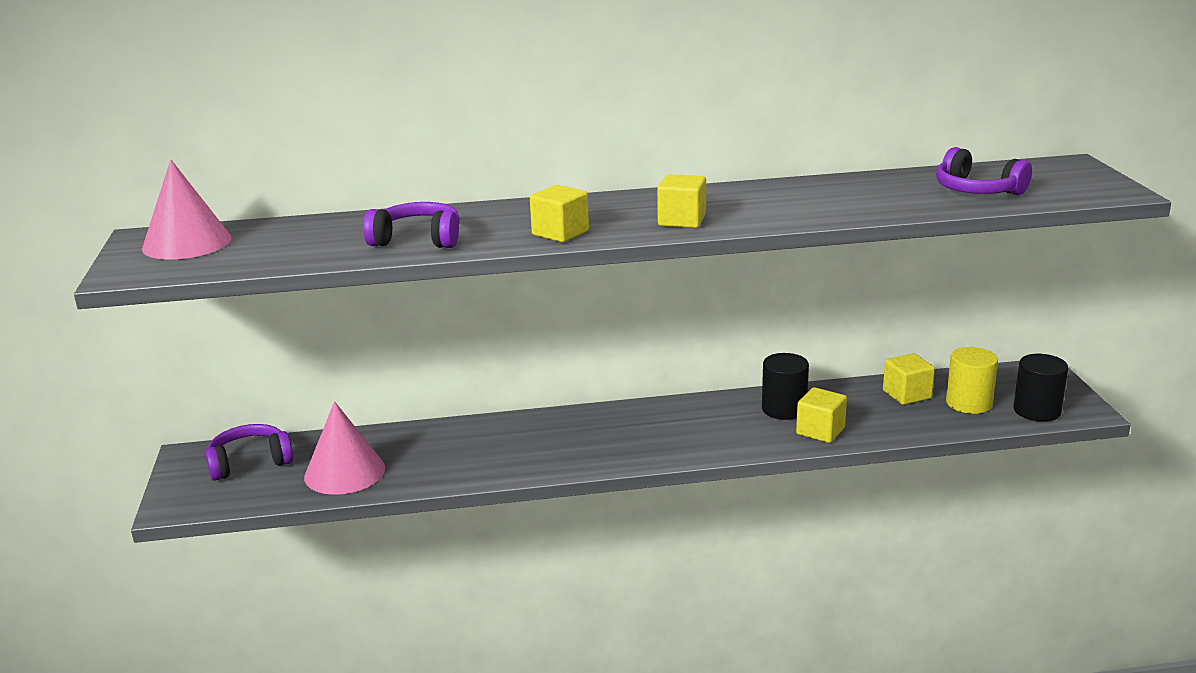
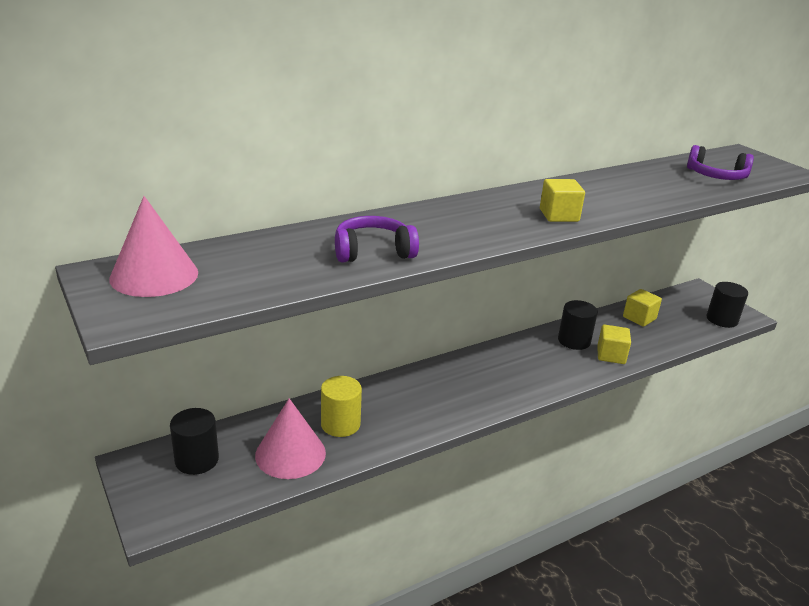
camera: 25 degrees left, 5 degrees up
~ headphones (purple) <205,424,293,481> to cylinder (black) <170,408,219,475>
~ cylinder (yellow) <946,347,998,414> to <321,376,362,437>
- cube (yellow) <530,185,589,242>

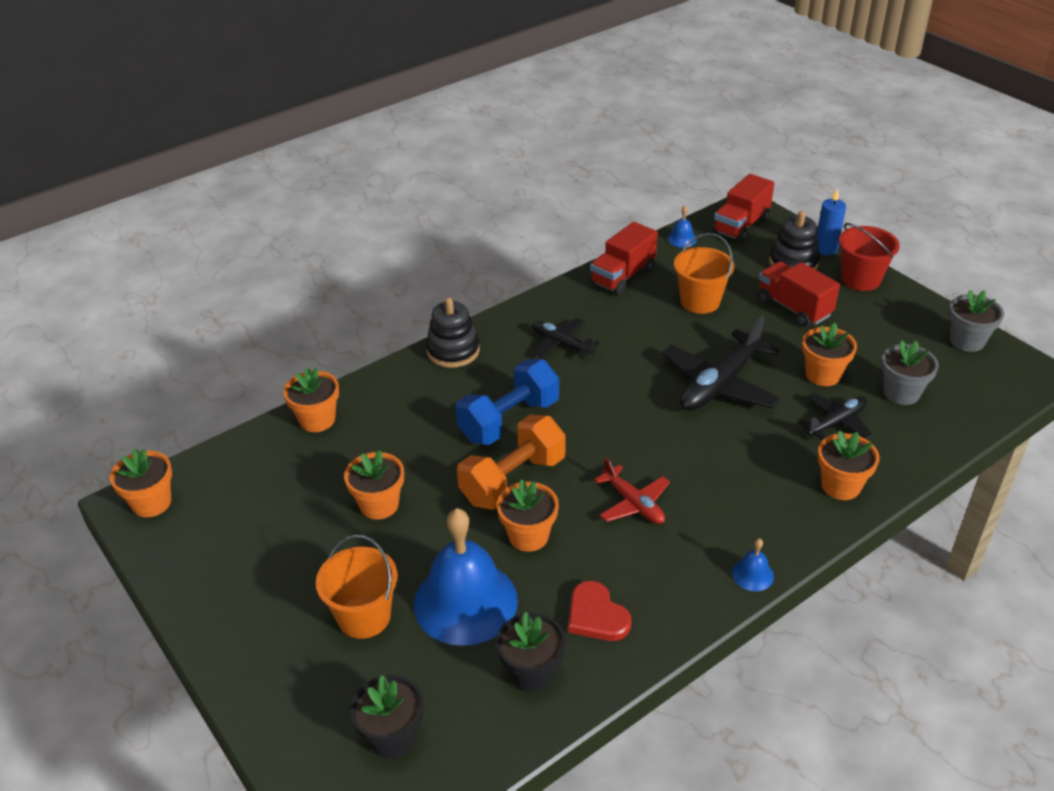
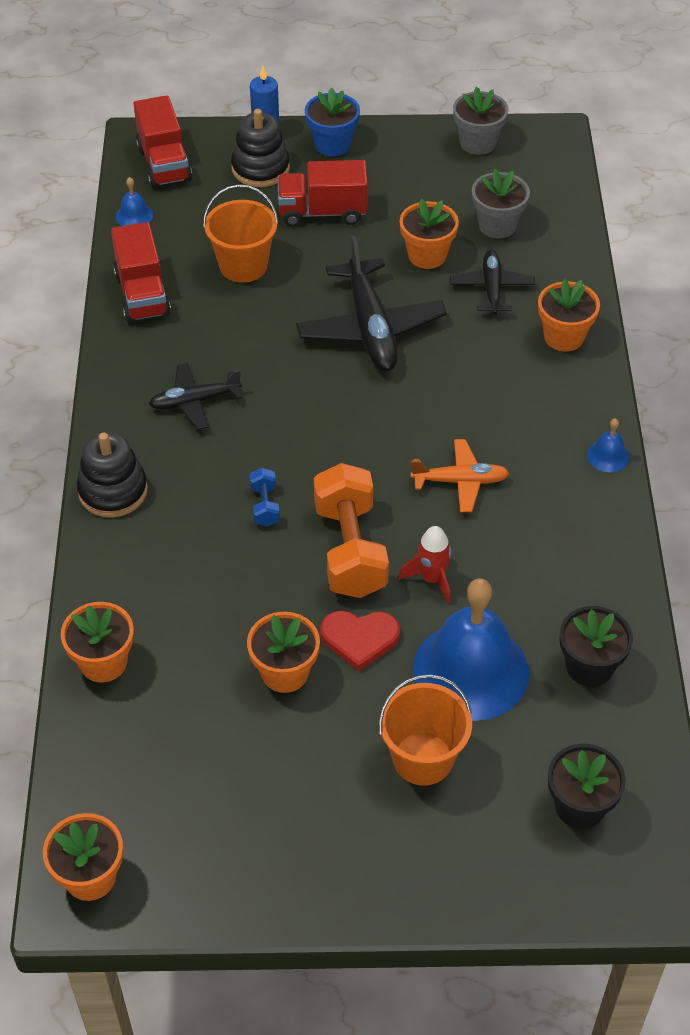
camera: 55 degrees left, 10 degrees up
~ dumbbell (blue) <456,359,559,445> = <250,468,280,527> x0.45
~ bucket (red) <839,223,900,291> to flower pot (blue) <305,87,360,156>
~ heart (red) <568,581,631,641> to <320,611,400,671>
~ flower pot (orange) <497,479,559,552> to rocket (red) <398,526,451,604>
~ plane (red) <594,458,670,524> to plane (orange) <410,439,509,512>

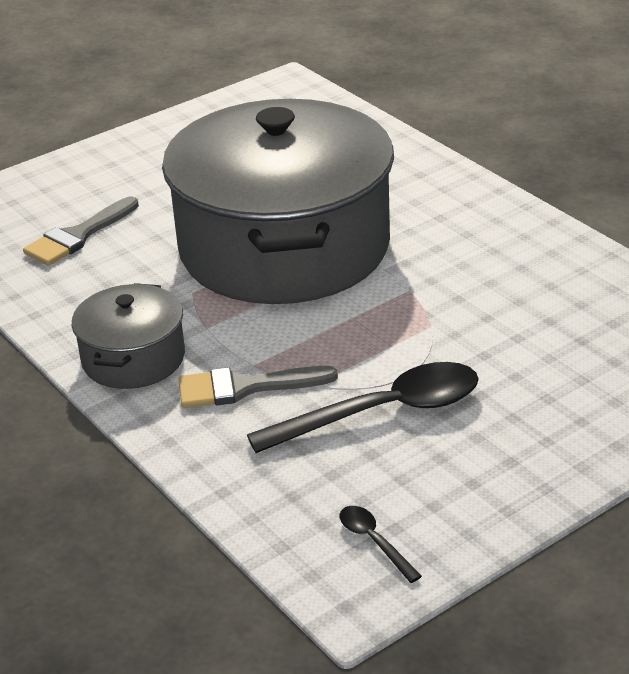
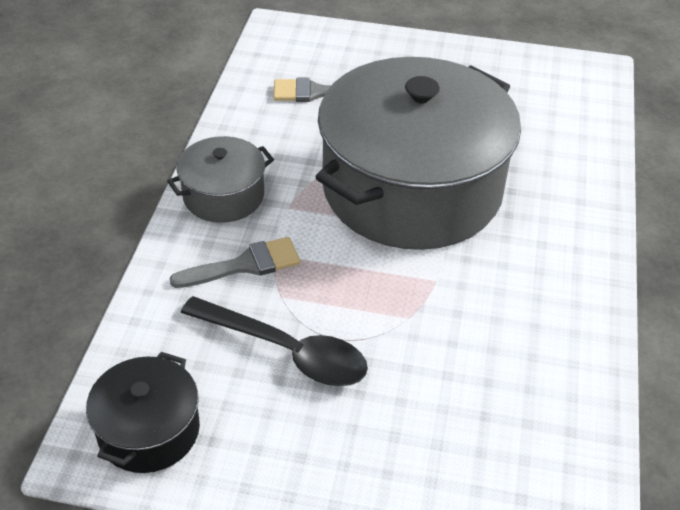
camera: 45 degrees right, 10 degrees up
~ spoon (black) <340,506,422,583> to pot (black) <86,352,200,473>
~ brush (grey) <179,366,338,408> = <169,237,300,288> 120 degrees clockwise

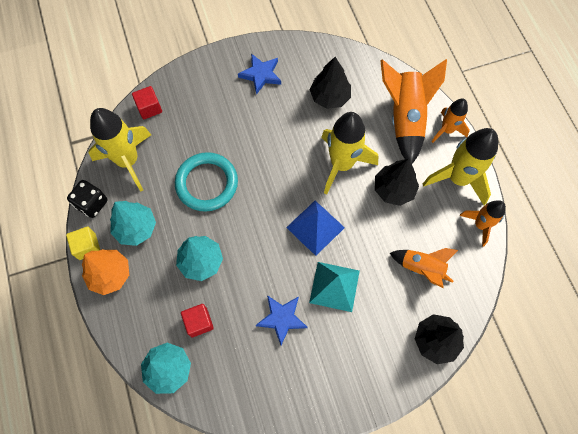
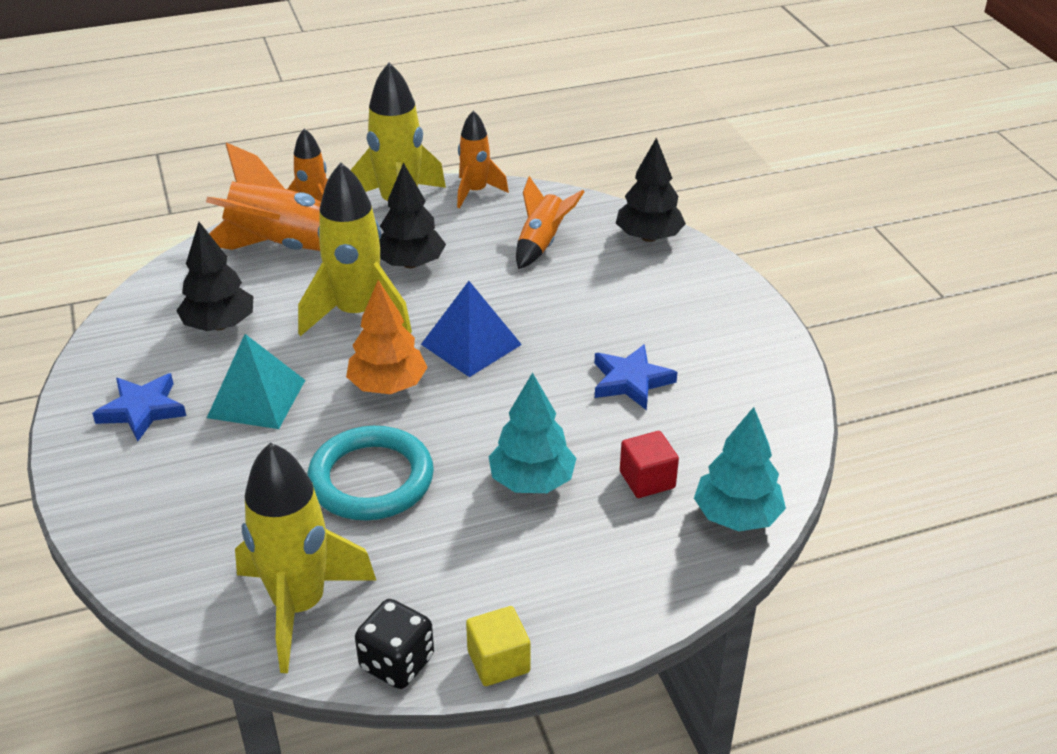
camera: 90 degrees left, 30 degrees down
~ pyramid (turquoise) <309,262,360,312> to <207,334,305,429>
~ tree (orange) <82,249,129,295> to <346,280,428,394>
- tree (turquoise) <110,201,156,246>
- cube (red) <132,86,162,119>

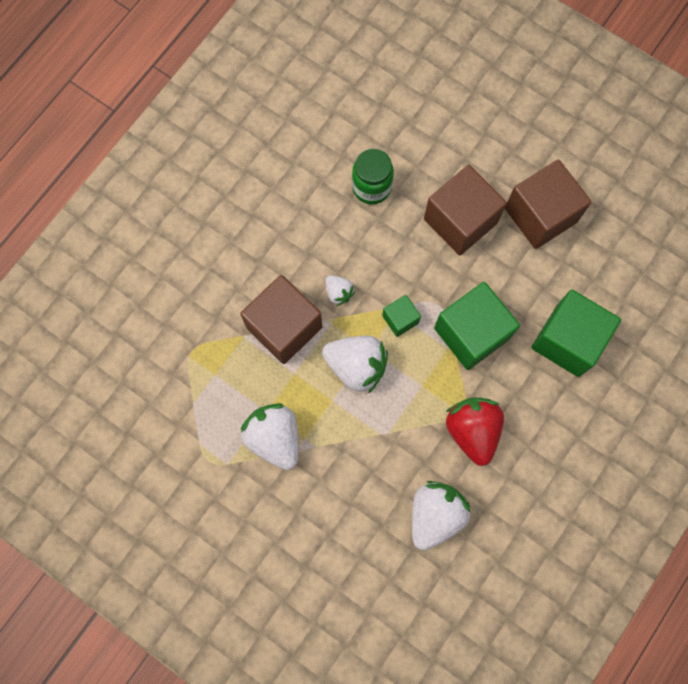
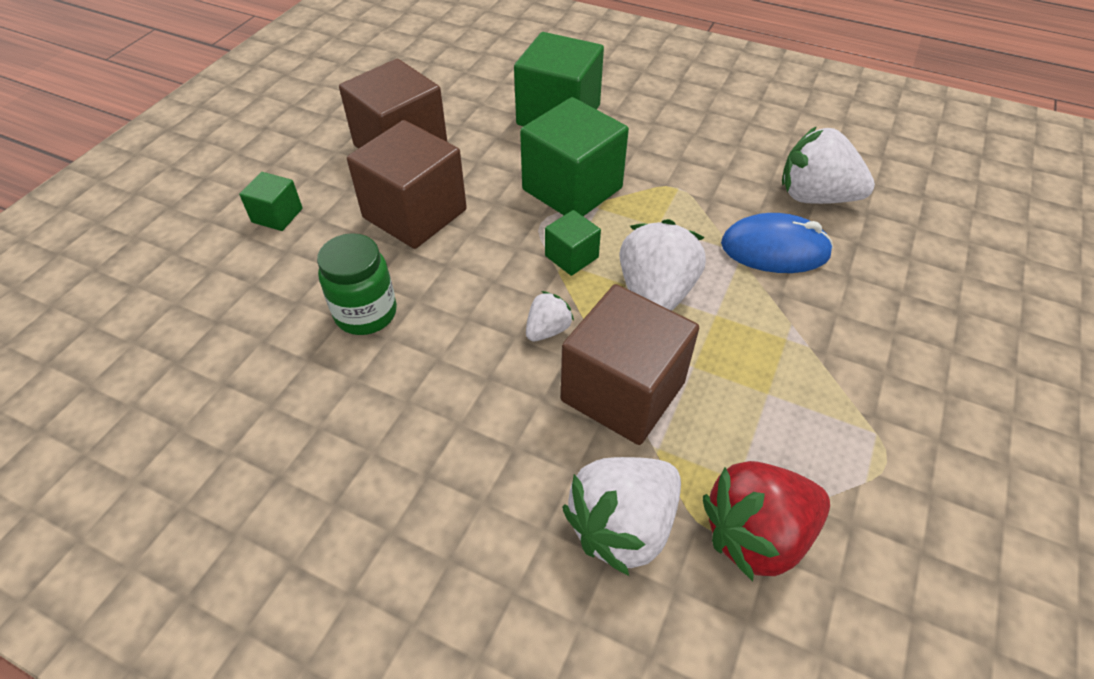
camera: 100 degrees left, 25 degrees down
+ cube (green) <239,172,303,231>
~ strawberry (white) <241,403,299,470> to <562,457,681,576>
~ strawberry (red) <446,398,504,466> to <703,461,830,581>
+ mouse (blue) <721,213,833,273>

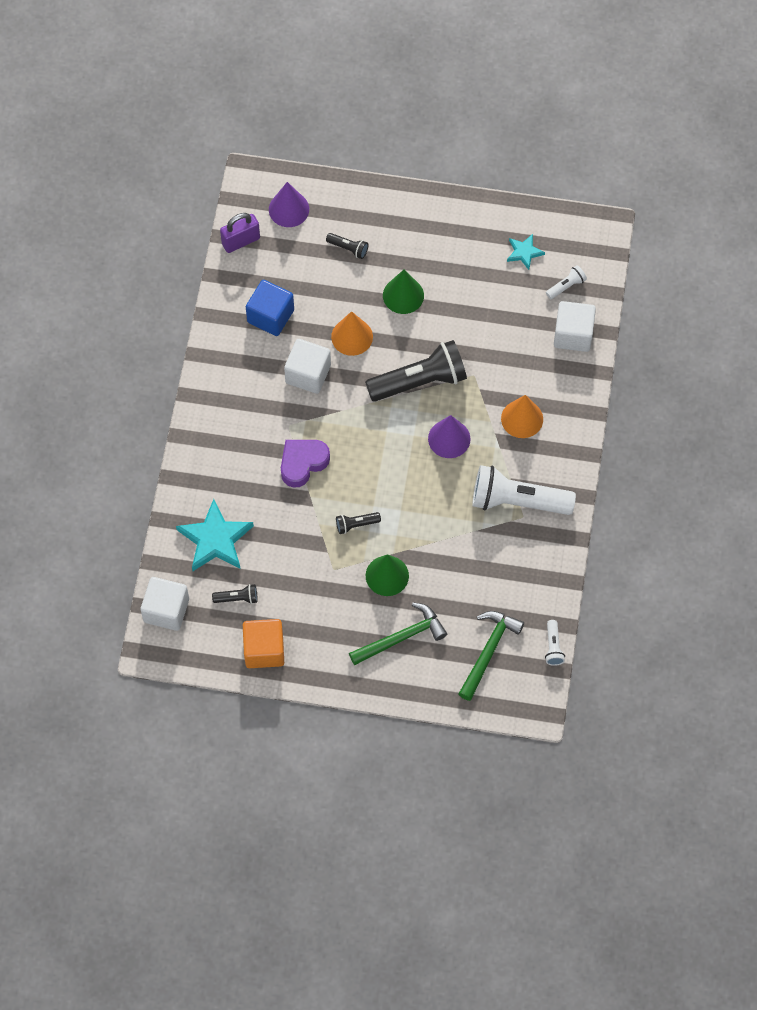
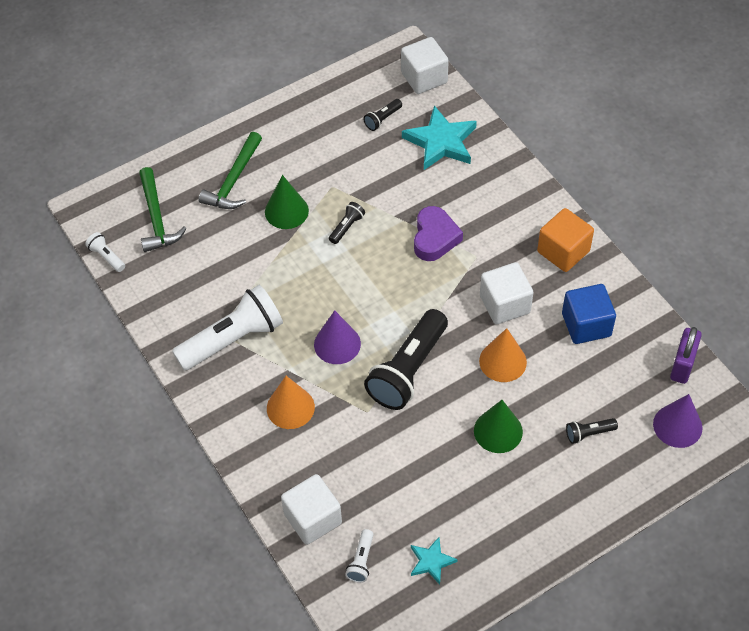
camera: 140 degrees right, 10 degrees down
~ cube (orange) <243,619,284,668> to <537,208,594,272>

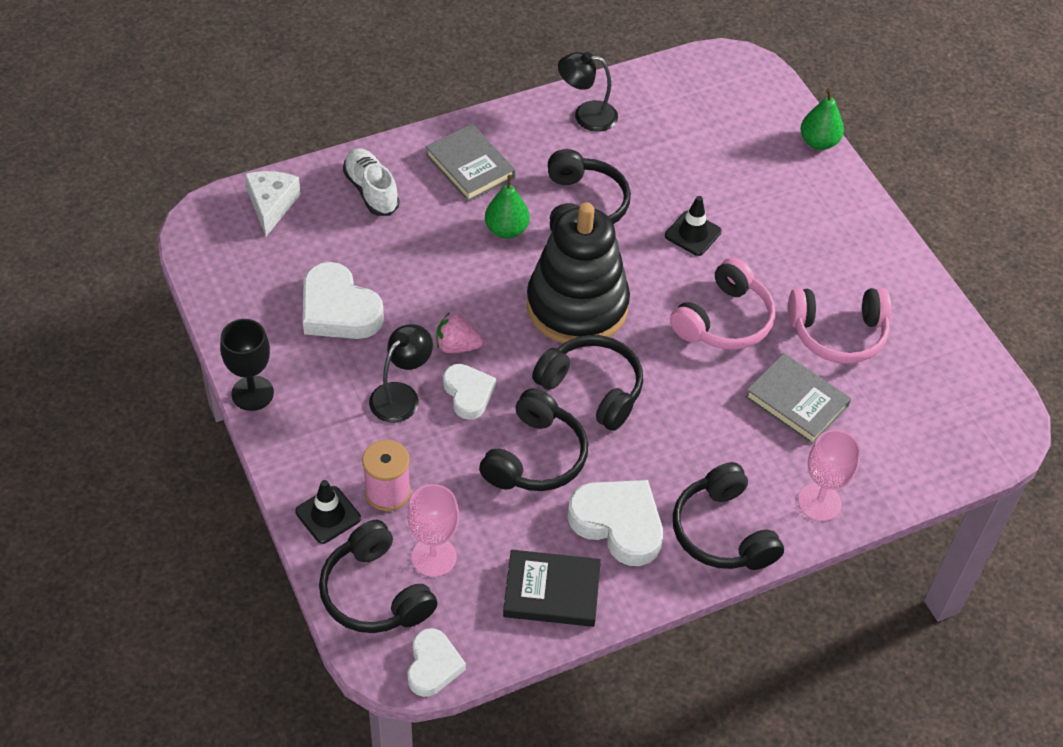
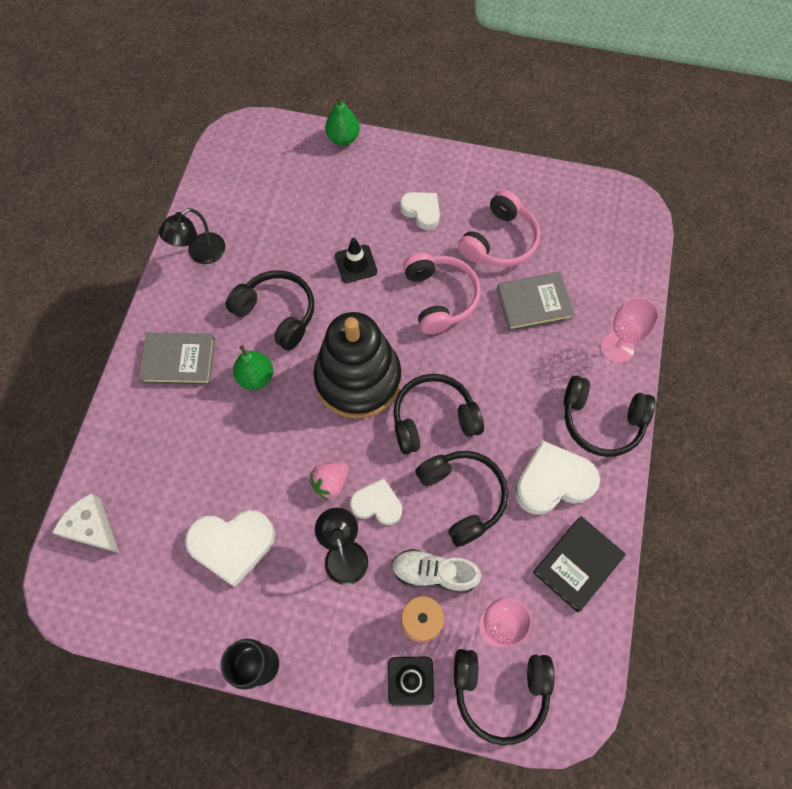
camera: 50 degrees left, 15 degrees up
~ shoe (white) <343,148,400,216> to <391,549,481,593>
~ heart (white) <408,628,466,697> to <400,192,440,230>

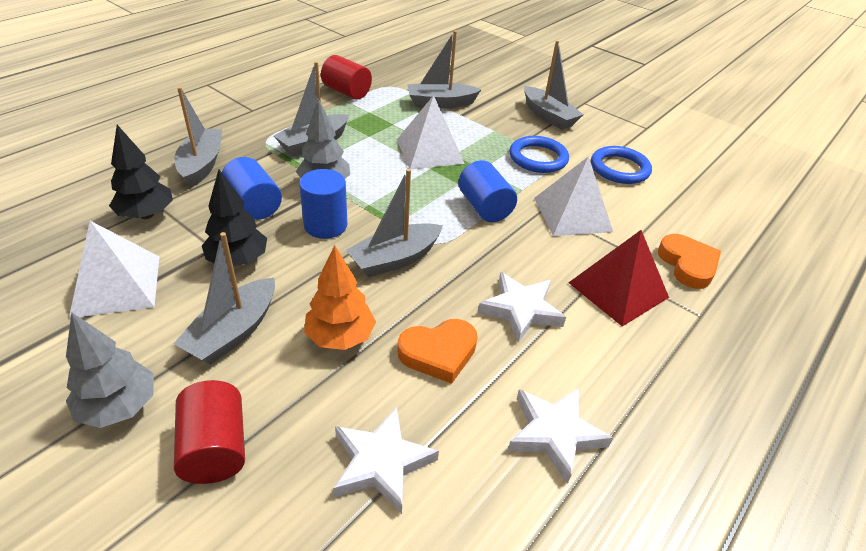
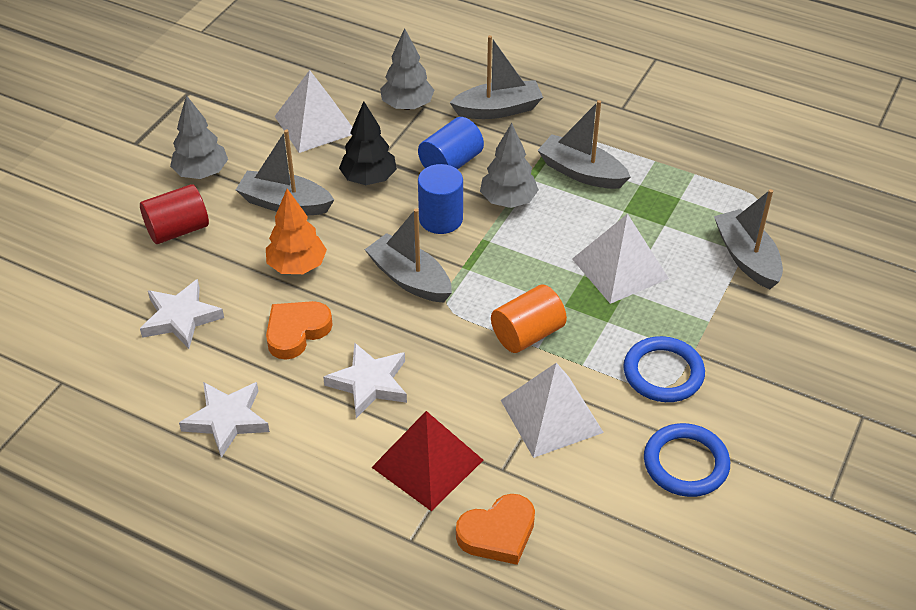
camera: 80 degrees right, 5 degrees up
~ heart (orange) <397,319,478,384> = <266,301,333,360> 75 degrees clockwise
~ tree (black) <109,125,173,219> to tree (grey) <380,28,434,110>
~ cylinder (blue) <458,160,517,222> to cylinder (orange) <491,285,567,353>
- cylinder (red) <321,55,372,100>
- boat (grey) <524,40,584,130>

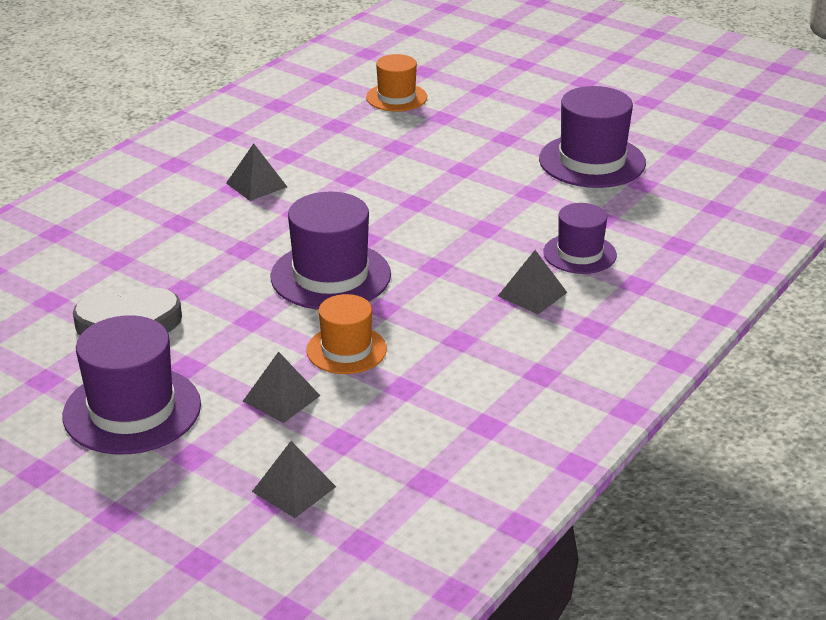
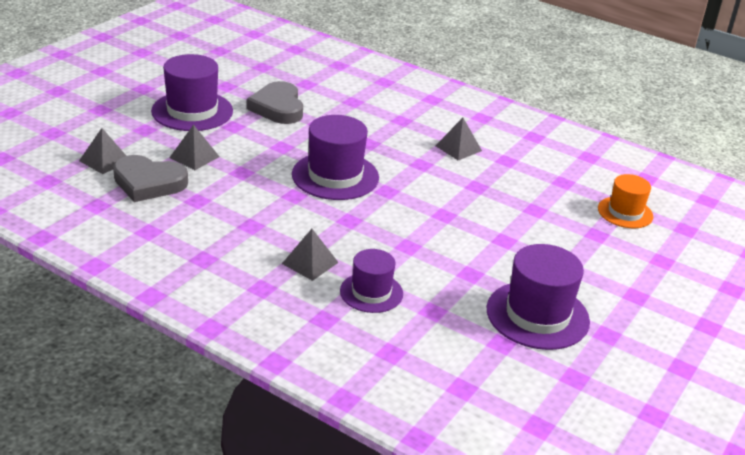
camera: 85 degrees right, 0 degrees up
+ heart (grey) <113,155,188,202>
- hat (orange) <306,294,387,374>

